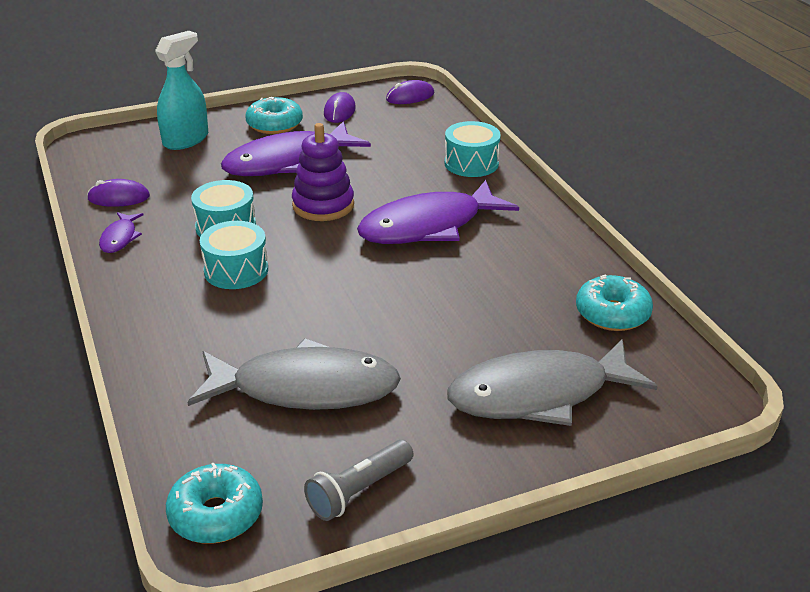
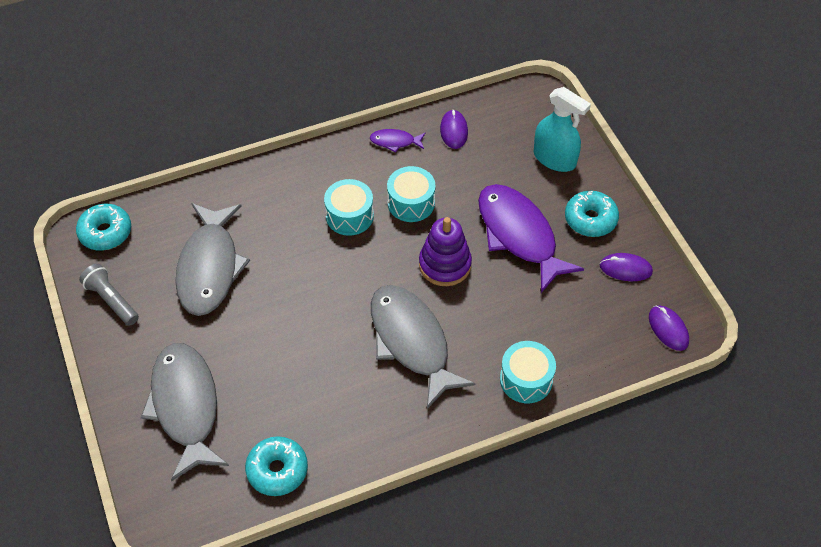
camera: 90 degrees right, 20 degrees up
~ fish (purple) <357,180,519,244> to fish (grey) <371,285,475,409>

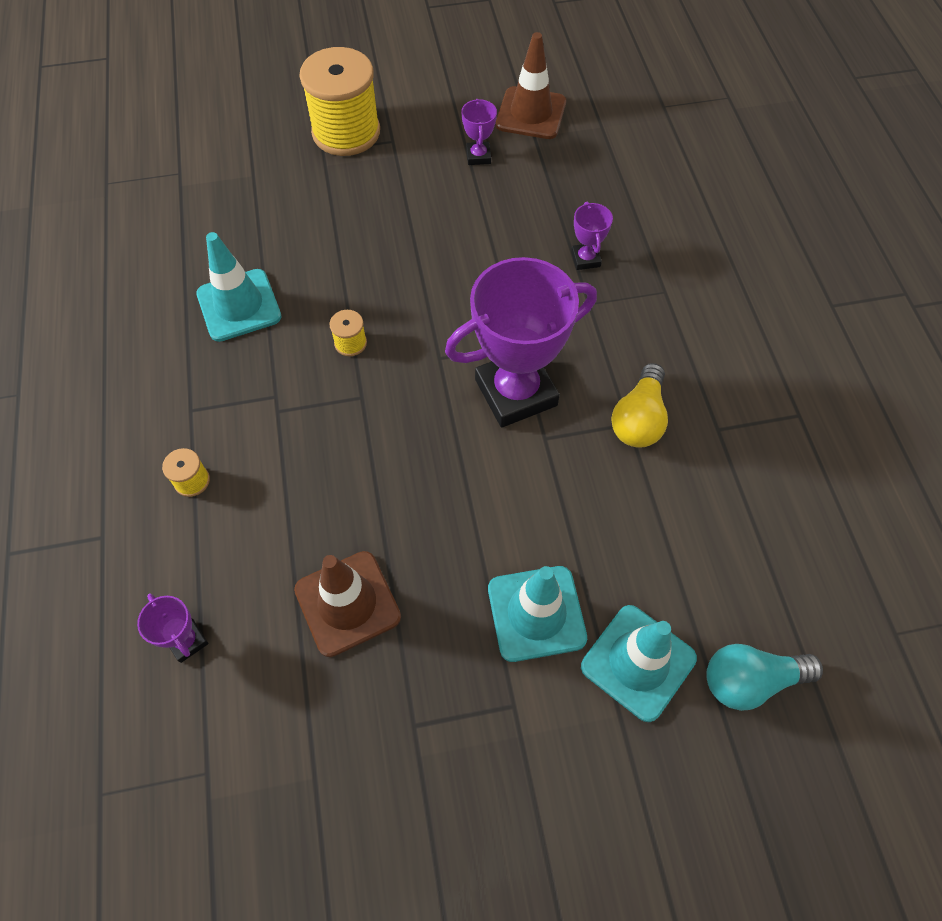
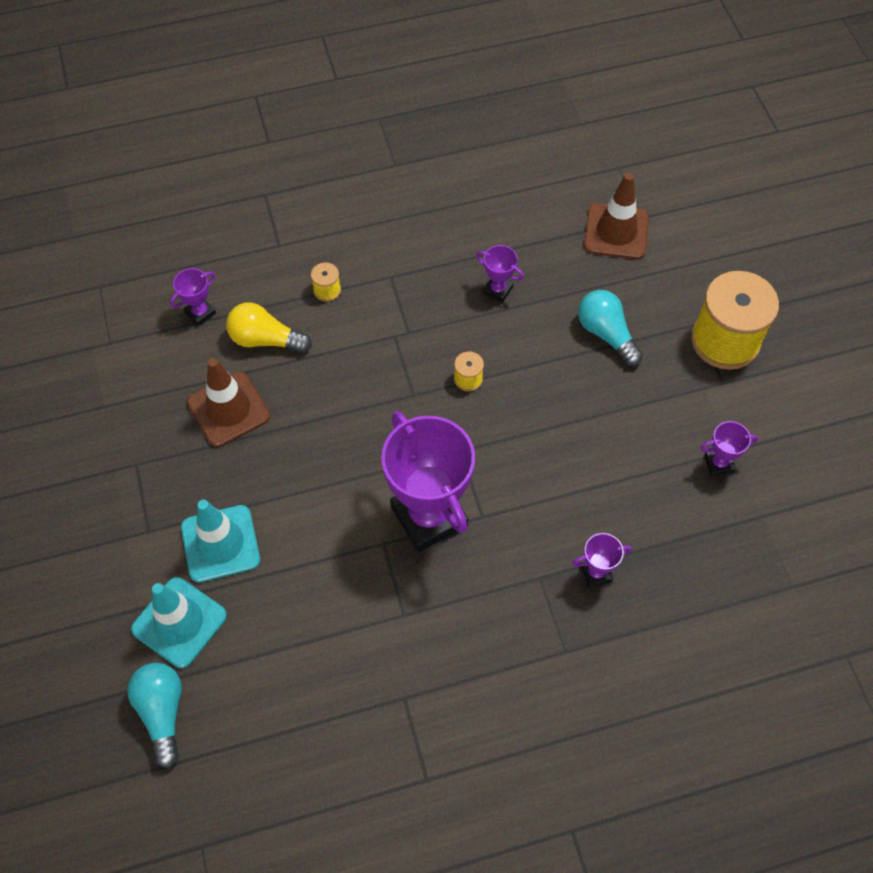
camera: 85 degrees right, 0 degrees up
~ light bulb (yellow) <611,363,668,448> to <226,303,312,353>
~ traffic cone (turquoise) <196,232,281,342> to trophy (purple) <476,245,524,303>
+ light bulb (turquoise) <578,290,643,366>
~ traffic cone (brown) <496,32,566,139> to <584,173,649,259>

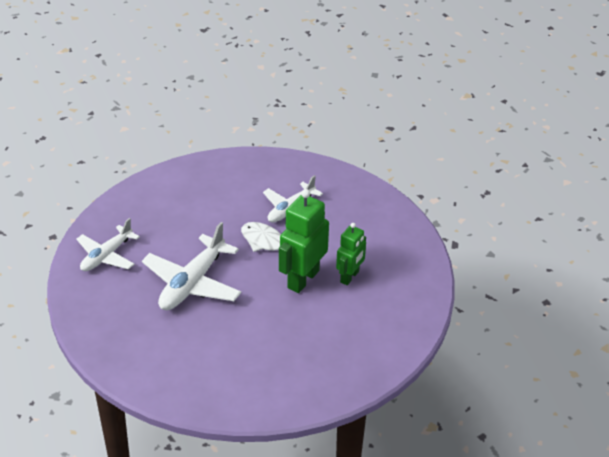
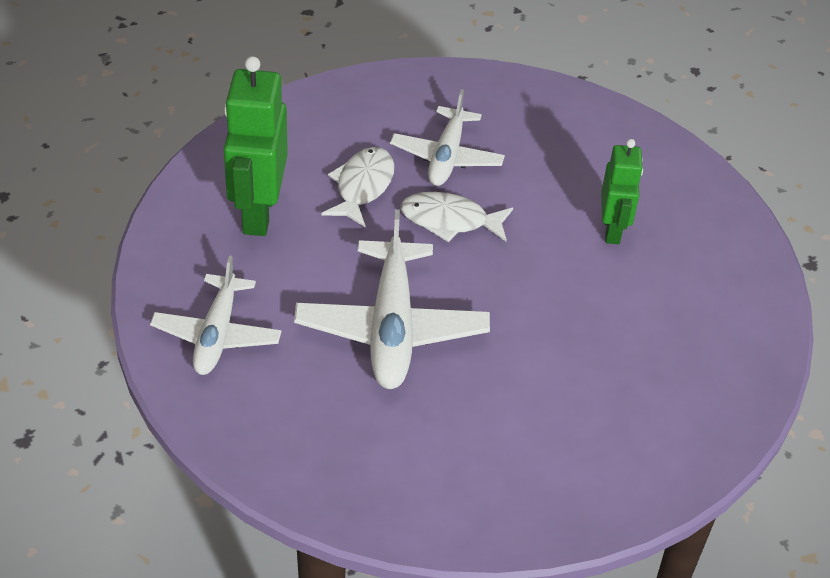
camera: 30 degrees left, 5 degrees up
~ robot (green) <279,189,329,293> to <224,56,288,236>
+ fish (white) <322,147,394,227>

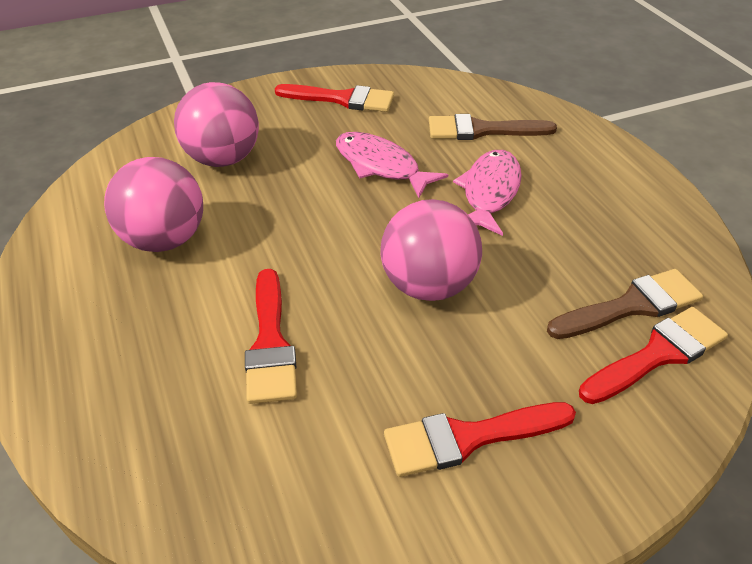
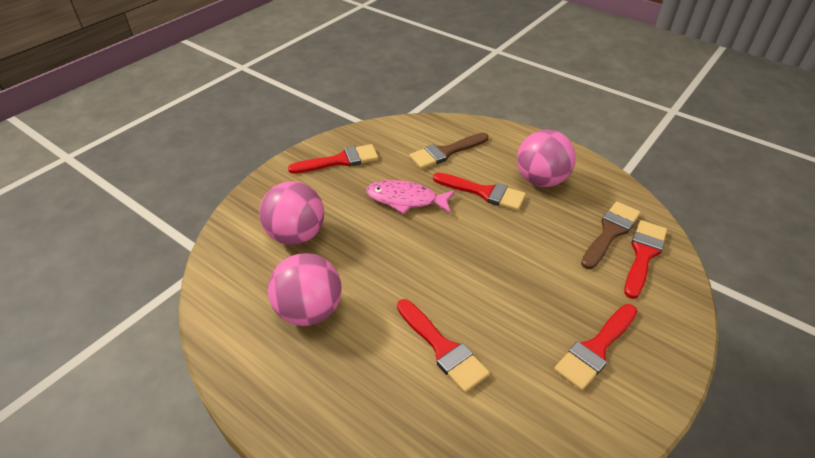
camera: 30 degrees left, 0 degrees up
~ fish (pink) <453,150,522,236> to brush (red) <433,172,526,211>
~ ball (pink) <380,199,482,301> to <517,129,576,187>

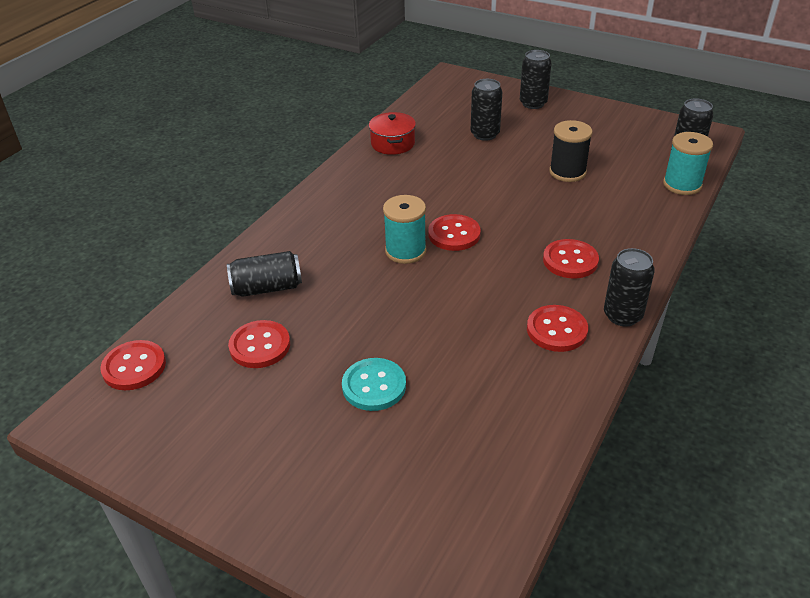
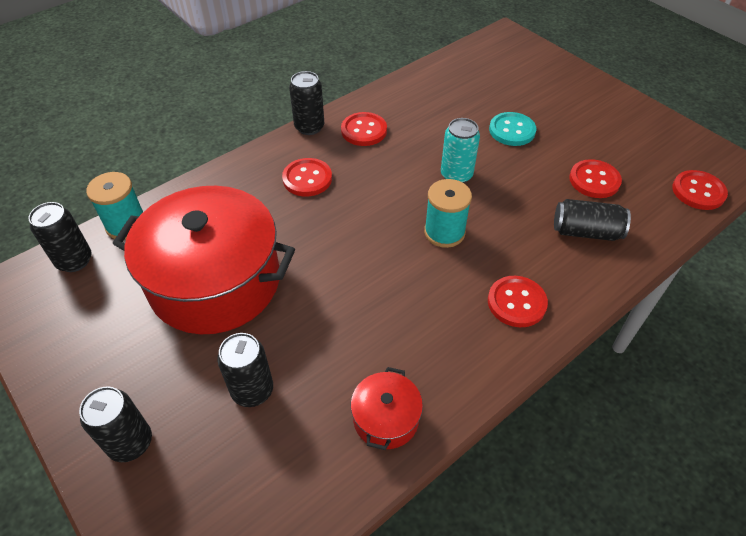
camera: 160 degrees left, 10 degrees up
~ spool (black) <549,120,592,182> to pot (red) <113,186,295,334>
+ can (turquoise) <441,118,480,183>
~ button (red) <428,214,481,251> to <488,276,548,327>

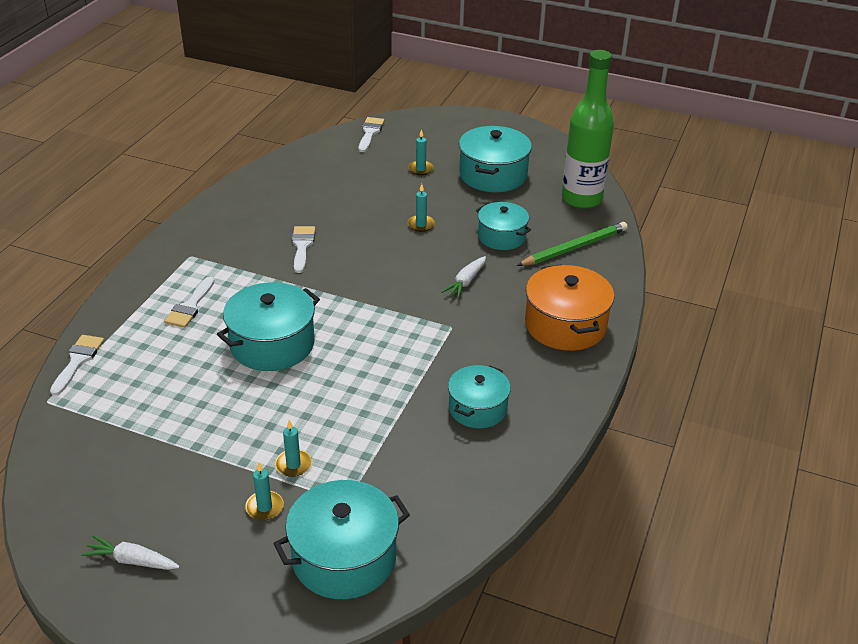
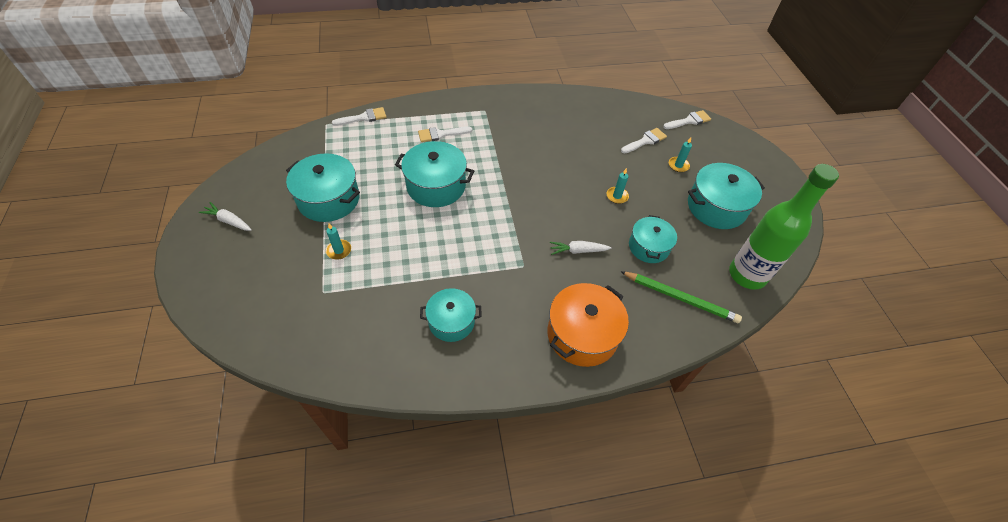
camera: 55 degrees right, 15 degrees up
~ carrot (white) <81,535,180,570> = <199,202,252,231> 45 degrees counterclockwise
~ pot (turquoise) <273,480,410,599> to <286,153,360,222>
~ brush (white) <292,226,315,273> to <621,128,667,153>
- candle (turquoise) <245,462,284,520>

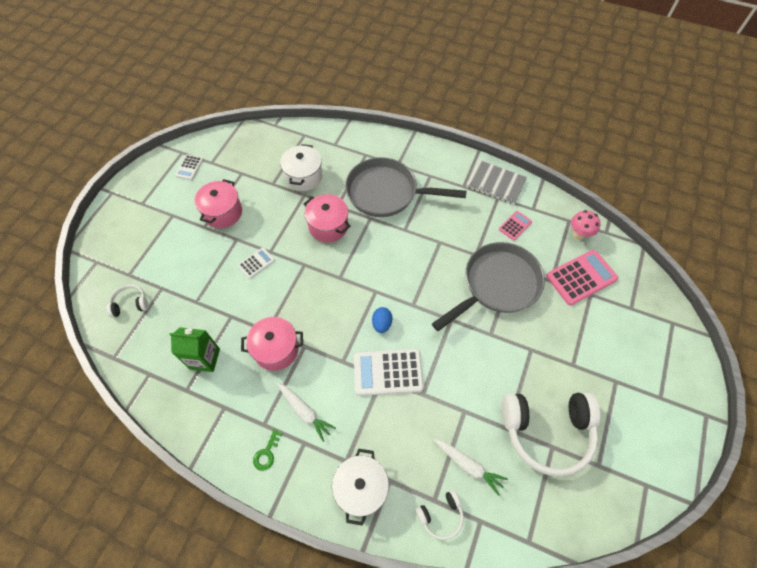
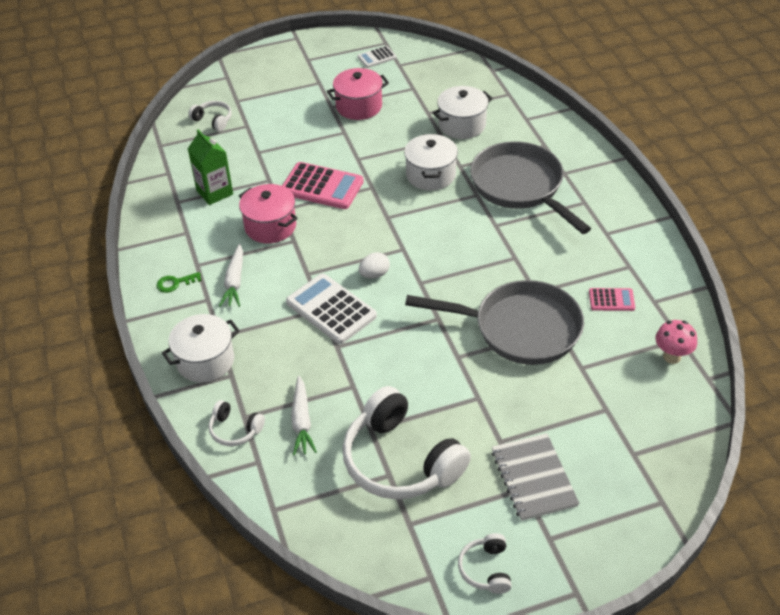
camera: 50 degrees right, 15 degrees down
~ calculator (pink) <546,250,618,306> to <282,162,364,209>
~ egg (blue) <372,307,393,333> to egg (white) <359,252,390,278>
~ pot (pink) <304,194,350,242> to pot (white) <404,134,458,191>
+ headphones (white) <458,533,512,594>
~ notebook (grey) <466,160,527,205> to <492,433,579,521>
- calculator (white) <238,247,275,279>

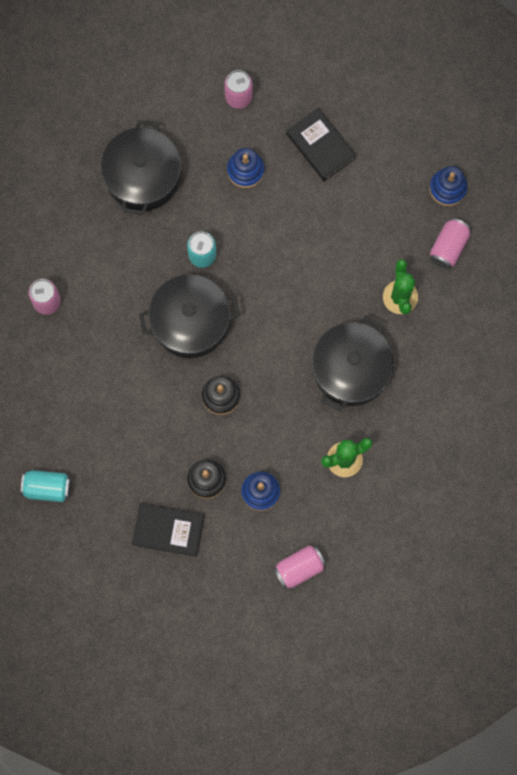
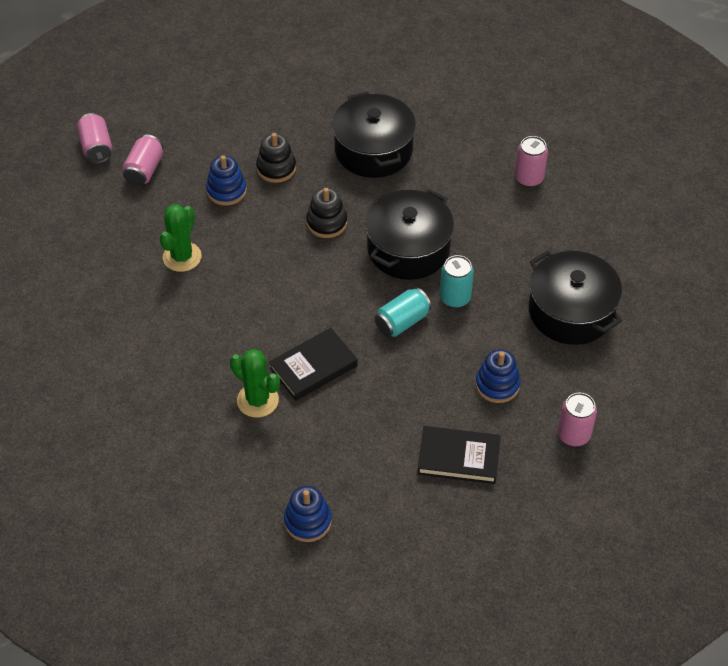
camera: 135 degrees right, 25 degrees down
~ can (pink) <430,218,471,269> to <77,113,112,164>
~ book (black) <132,503,204,557> to <269,328,358,401>
~ pot (black) <312,316,394,411> to <332,91,416,178>
~ can (turquoise) <21,470,71,502> to <374,288,431,337>

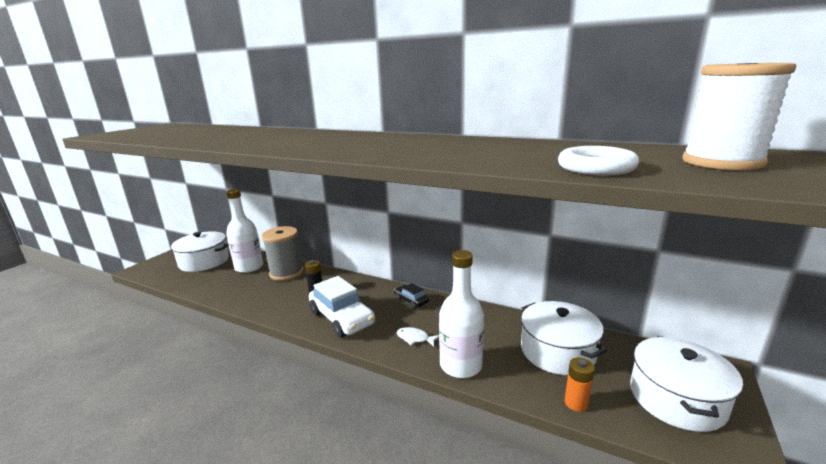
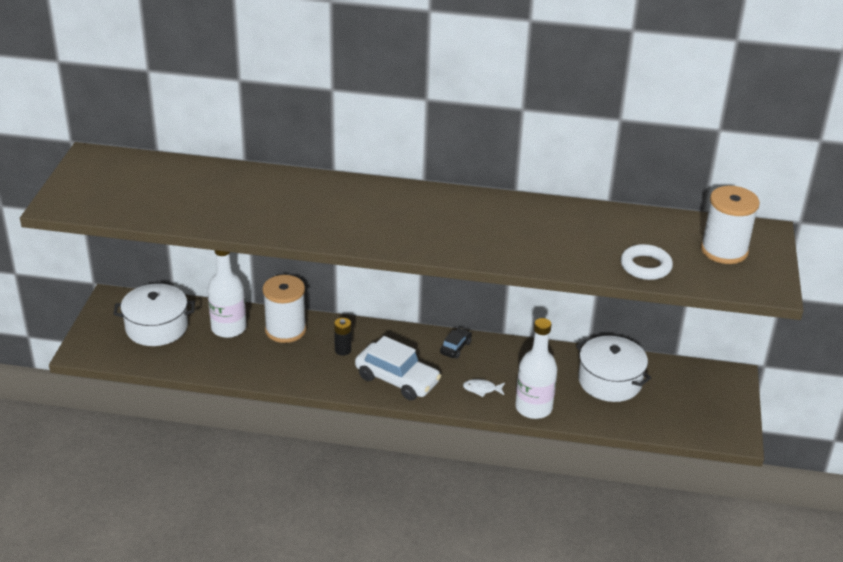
camera: 20 degrees left, 15 degrees up
~ spool (grey) <262,226,304,281> to spool (white) <262,275,306,343>
~ car (black) <394,283,429,309> = <440,328,472,359> 90 degrees clockwise
- battery (orange) <565,357,595,412>
- pot (white) <630,336,743,432>

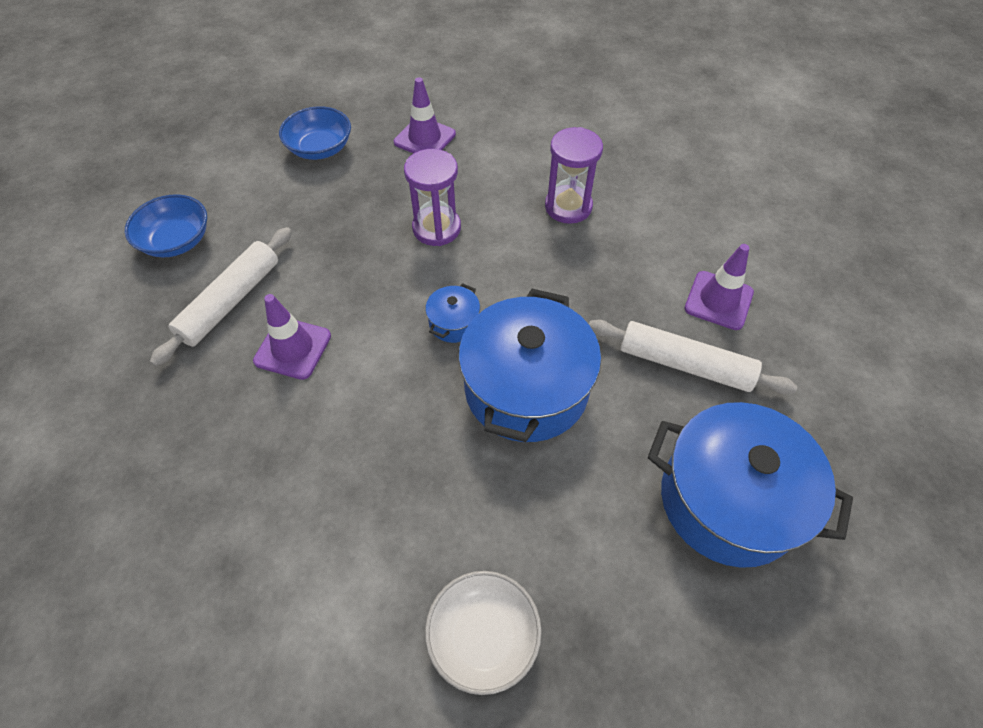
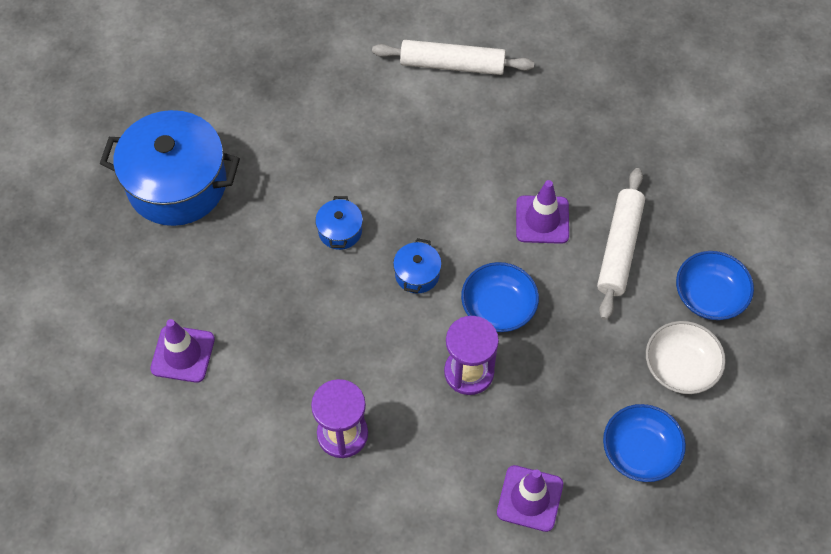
camera: 165 degrees right, 5 degrees up
~ pot (blue) <458,289,601,442> = <315,196,363,250> x0.43
~ rolling pin (white) <589,320,798,394> to <372,40,534,75>
+ bowl (blue) <461,262,539,332>
~ bowl (white) <425,571,542,695> to <646,321,726,394>

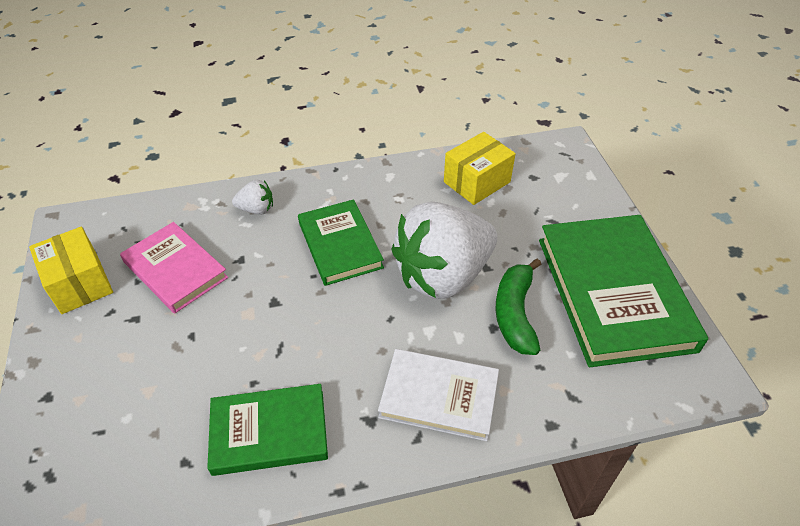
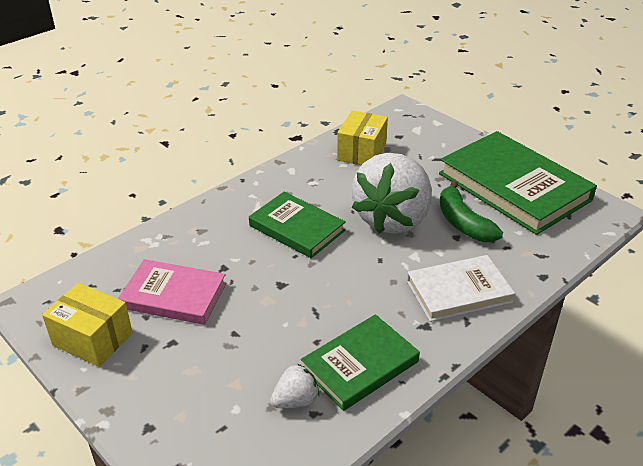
camera: 30 degrees left, 10 degrees down
~ strawberry (white) <232,180,273,215> to <270,364,319,408>

